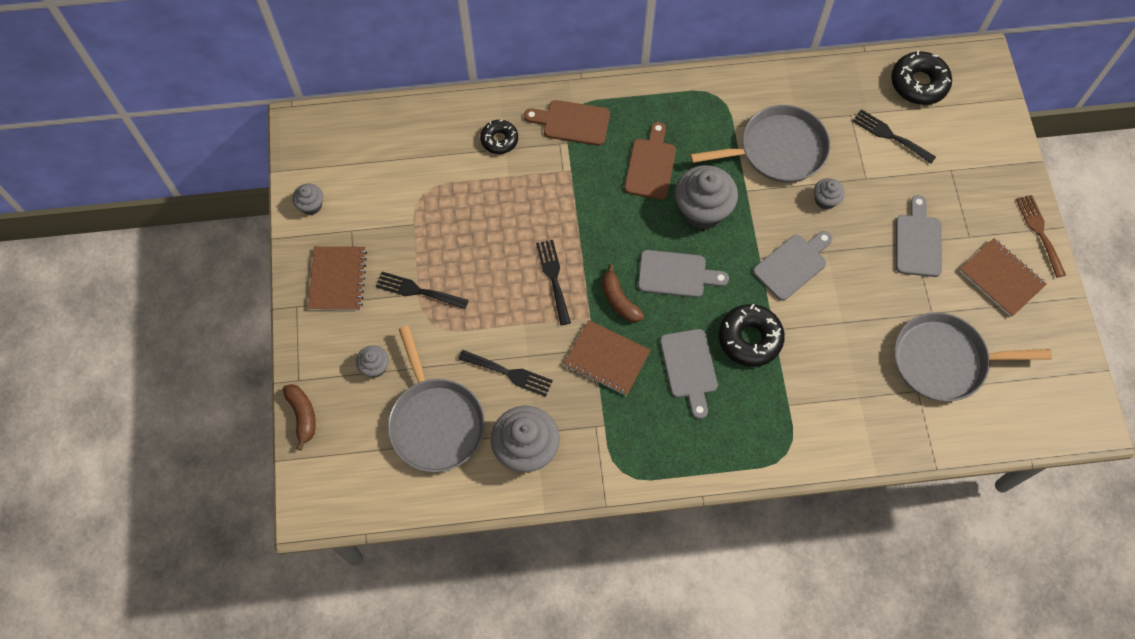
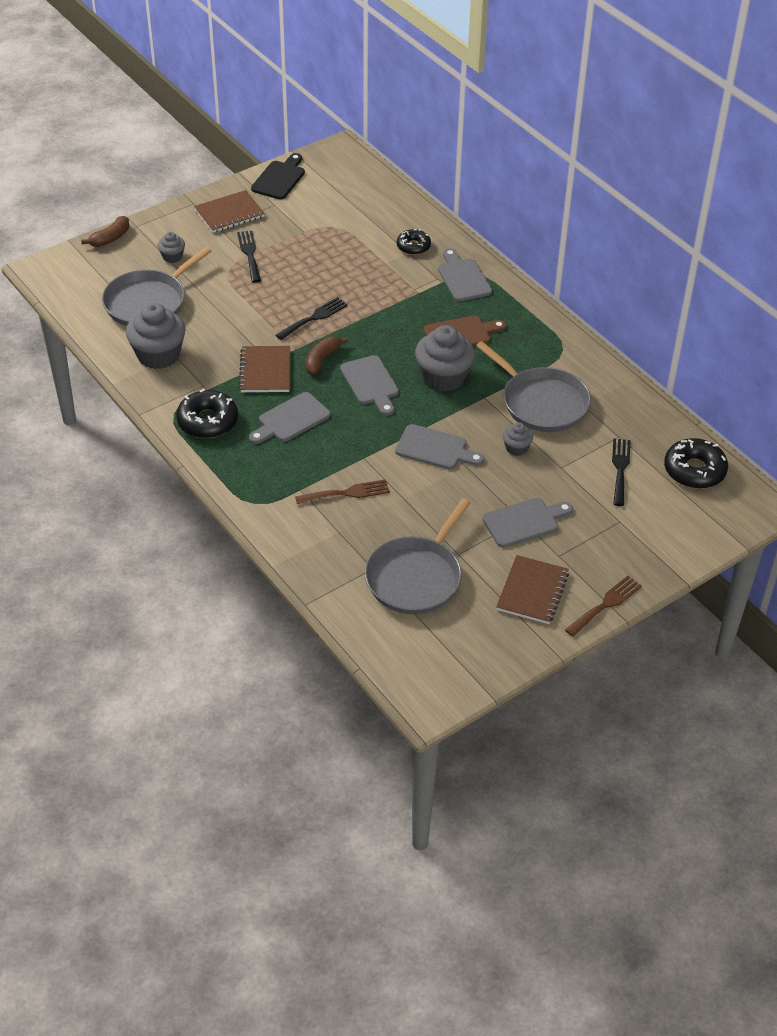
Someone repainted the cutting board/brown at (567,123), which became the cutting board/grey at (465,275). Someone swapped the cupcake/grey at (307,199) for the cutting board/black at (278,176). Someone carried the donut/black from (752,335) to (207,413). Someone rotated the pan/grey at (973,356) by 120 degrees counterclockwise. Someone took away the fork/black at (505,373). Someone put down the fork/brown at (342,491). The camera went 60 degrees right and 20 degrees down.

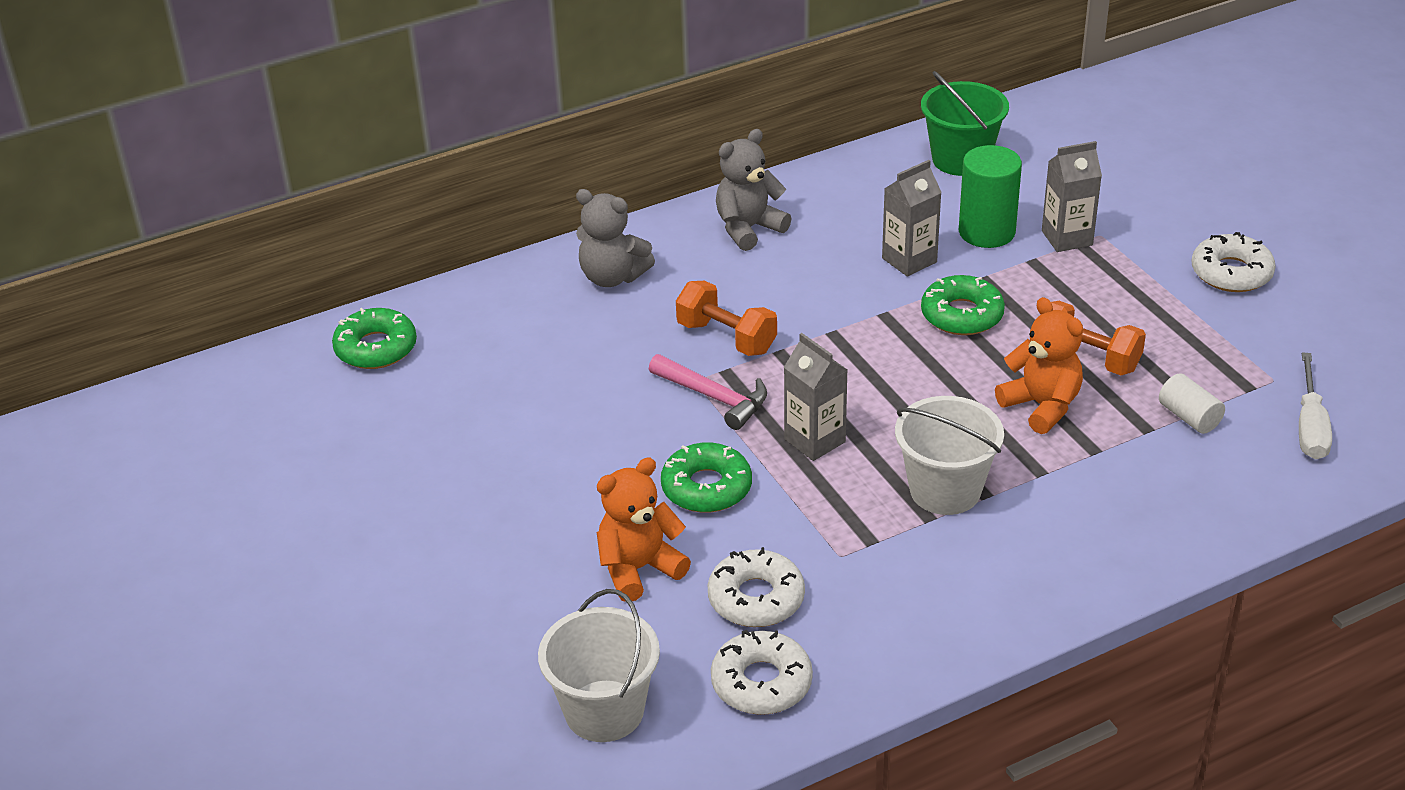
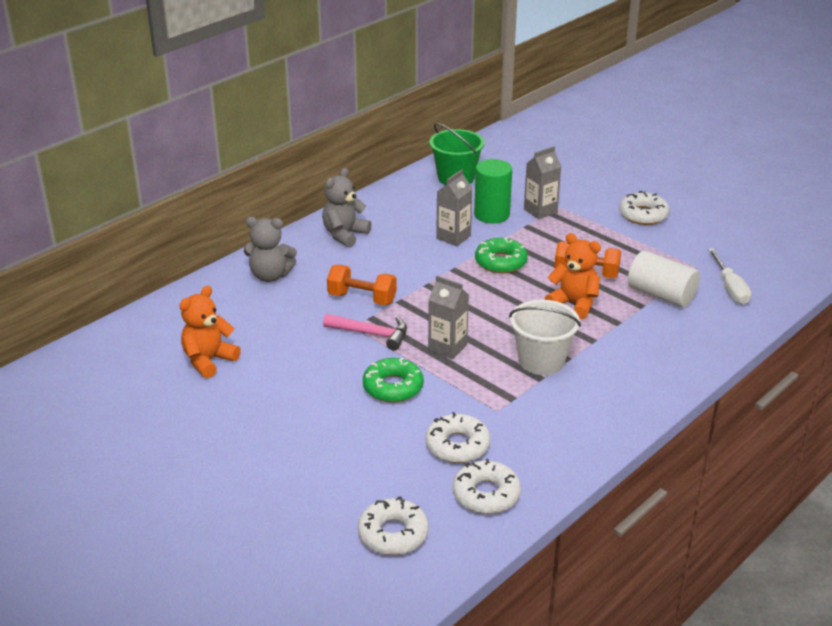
Someone took away the donut/green at (374,338). Someone scaled the cylinder/white at (1192,403) by 1.72. Someone carried the teddy bear/orange from (644,529) to (210,332). Someone swapped the bucket/white at (599,665) for the donut/white at (393,525). The camera went 20 degrees left and 5 degrees down.

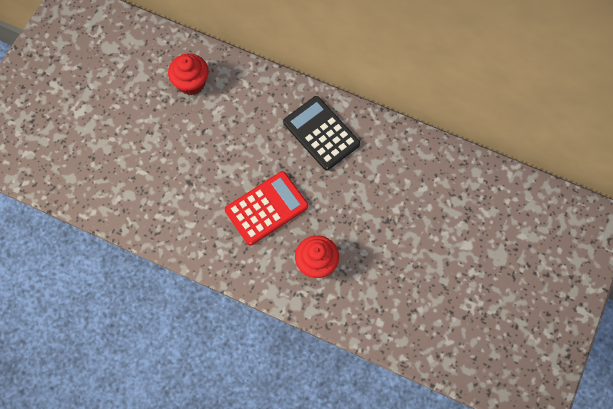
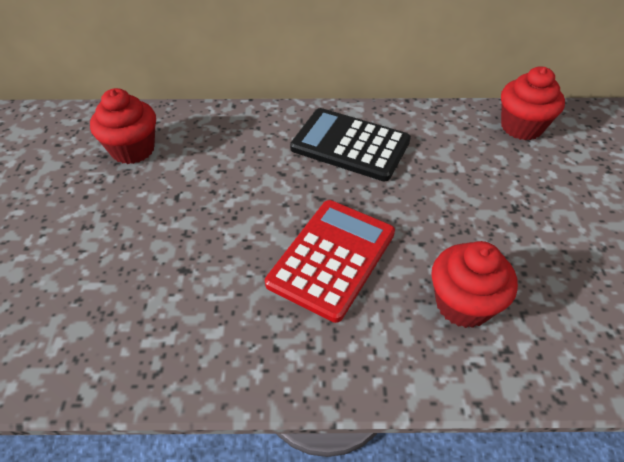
Someone put down the cupcake/red at (533,103). The camera went 25 degrees left and 20 degrees down.

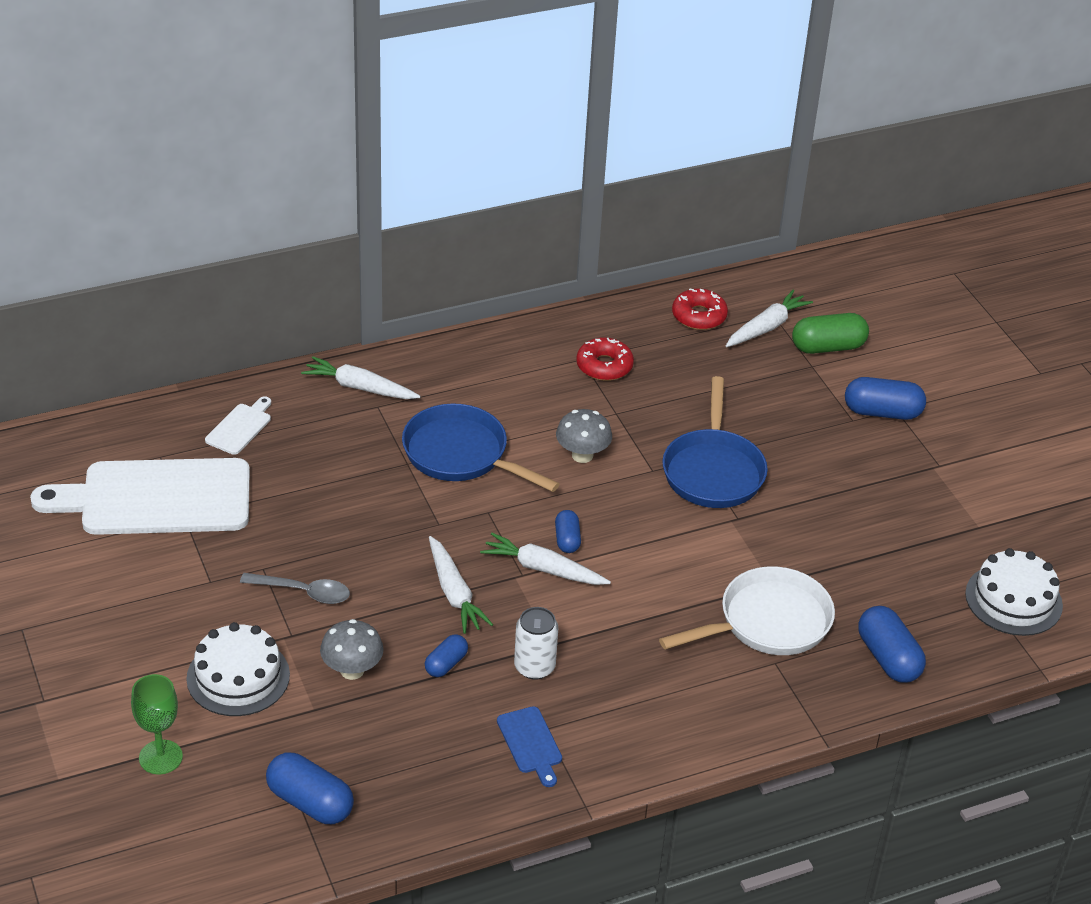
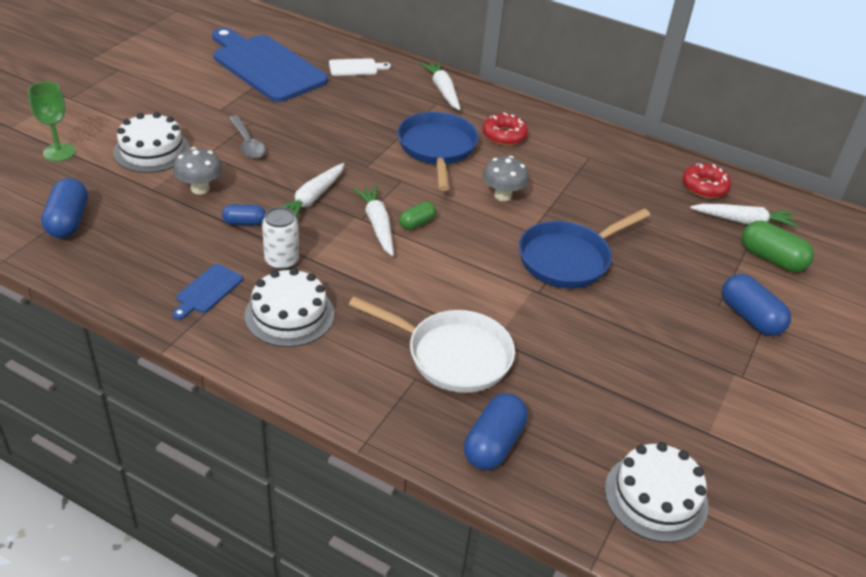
Someone carried the donut/red from (605,359) to (505,129). Someone repainted the cutting board/white at (140,496), which became the cutting board/blue at (270,65). Someone repainted the capsule/blue at (568,531), which became the capsule/green at (417,215). Someone put down the cake/white at (289,307). The camera went 50 degrees right and 0 degrees up.

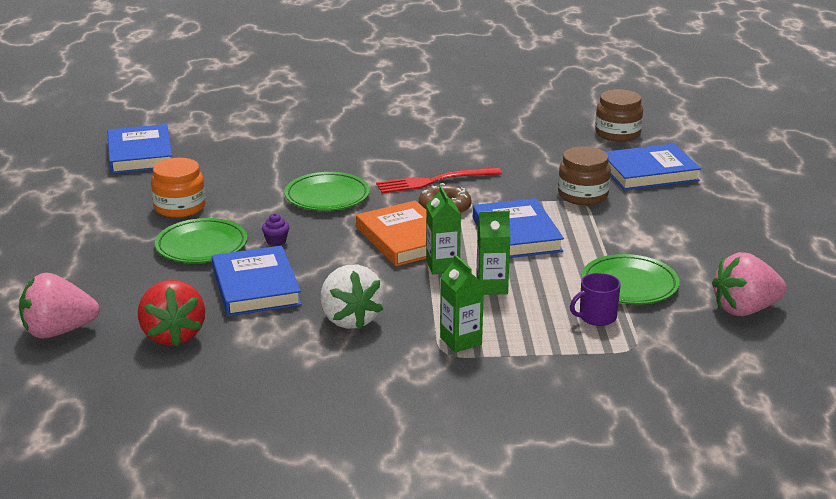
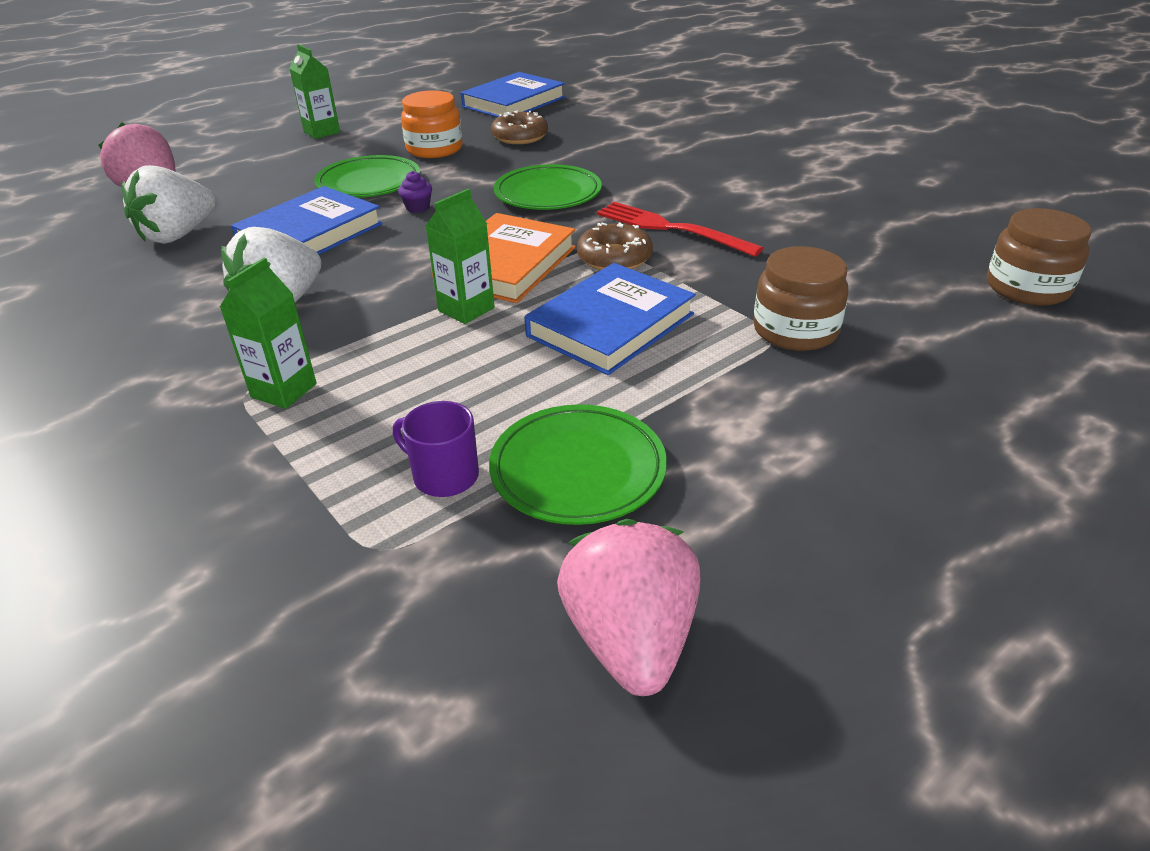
Someone took away the book/blue at (653,167). Someone carried the carton/green from (493,253) to (314,91). Someone rotated the strawberry/pink at (749,284) by 45 degrees clockwise. Someone repainted the strawberry/red at (171,313), which became the strawberry/white at (169,204). Someone put down the donut/brown at (519,127). The camera went 55 degrees right and 10 degrees up.

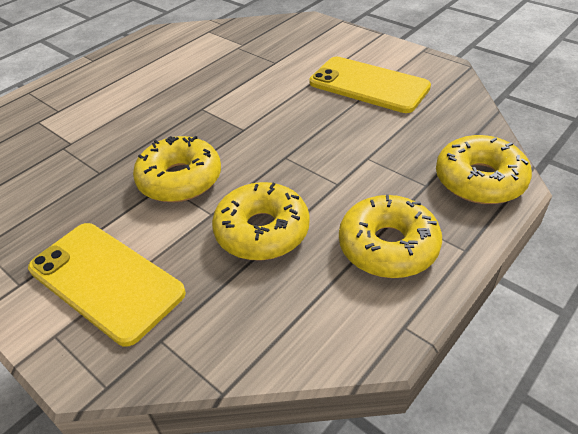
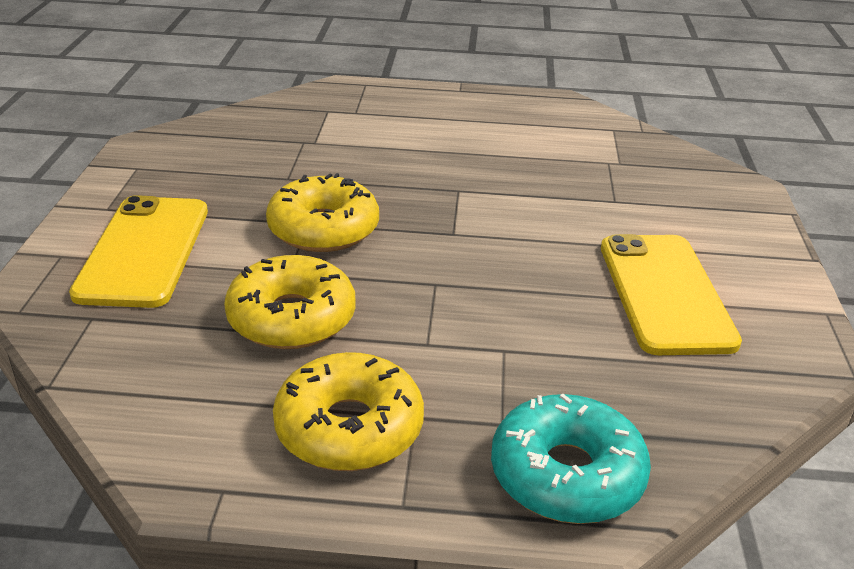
Someone repainted the donut/yellow at (484,169), which became the donut/turquoise at (571,459). The camera went 50 degrees right and 10 degrees down.

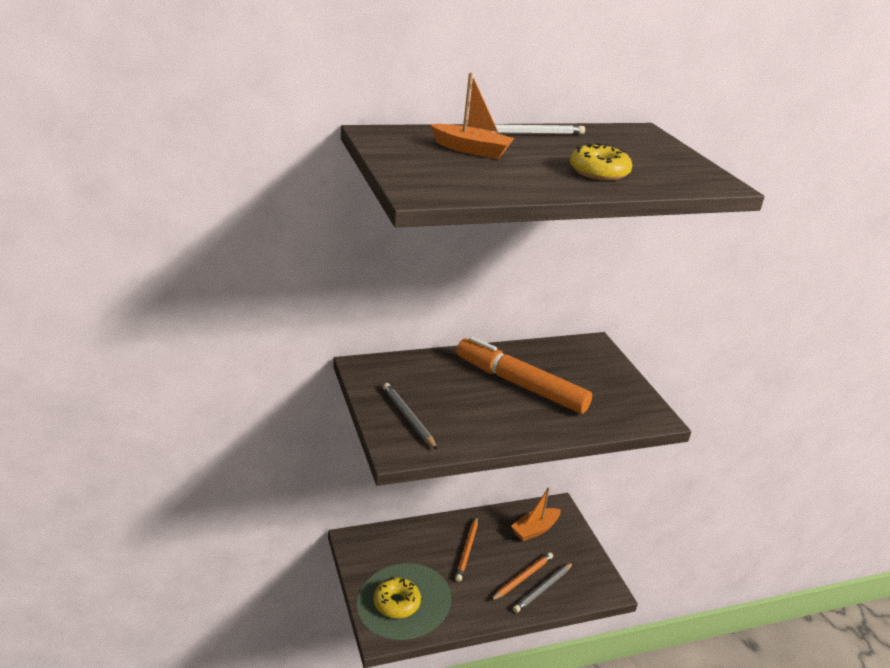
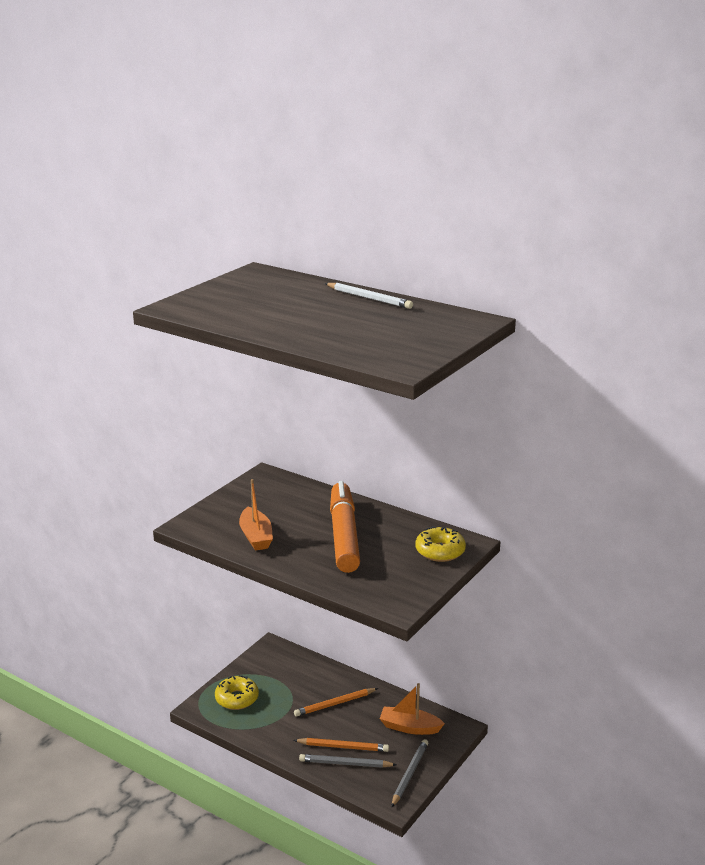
Someone carried the boat/orange from (472,116) to (256,515). Someone carried the donut/yellow from (601,162) to (441,544). Someone carried the pencil/grey from (410,416) to (409,773). The camera went 55 degrees right and 5 degrees down.

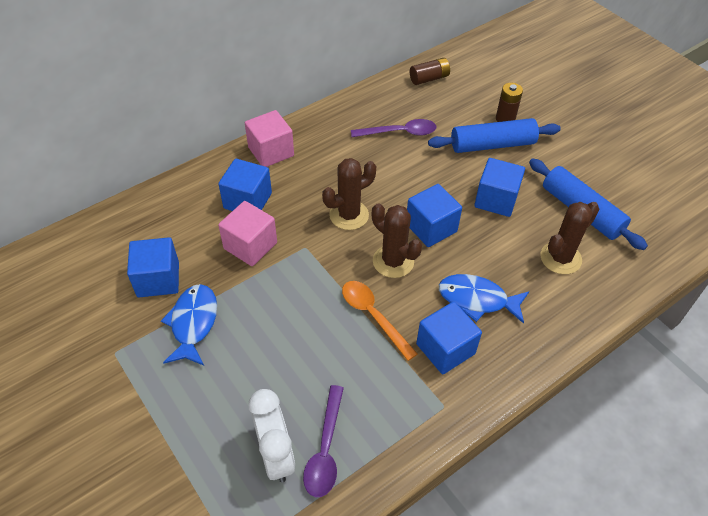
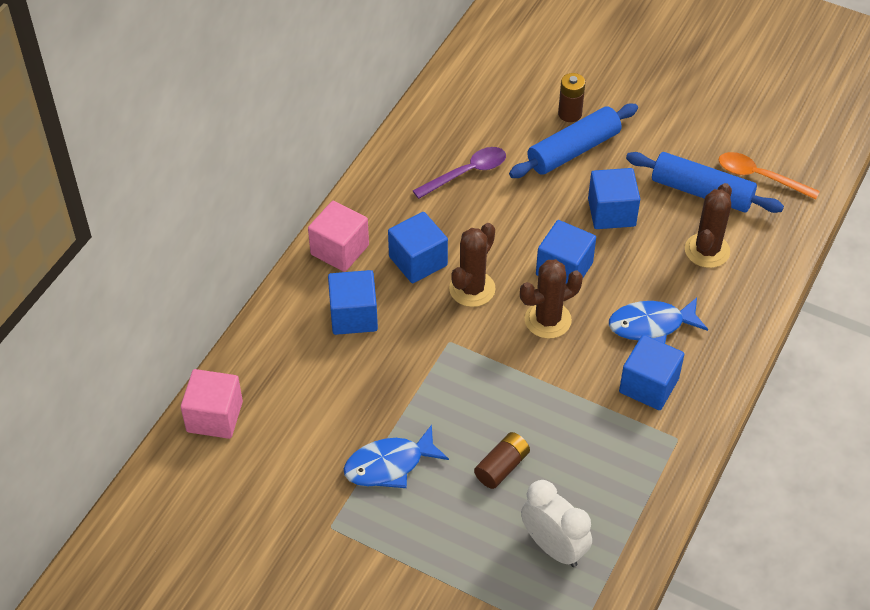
Someone carried the battery/brown from (430,71) to (502,460). Someone carried the cube/pink from (247,233) to (212,404). Someone rotated the cactus/brown at (397,240) by 45 degrees counterclockwise. Someone carried the cube/blue from (153,267) to (418,247). Someone carried the spoon/orange from (380,321) to (769,176). Someone rotated the fish/blue at (189,325) by 90 degrees counterclockwise. Someone took away the spoon/purple at (323,441). The camera went 25 degrees left and 0 degrees up.

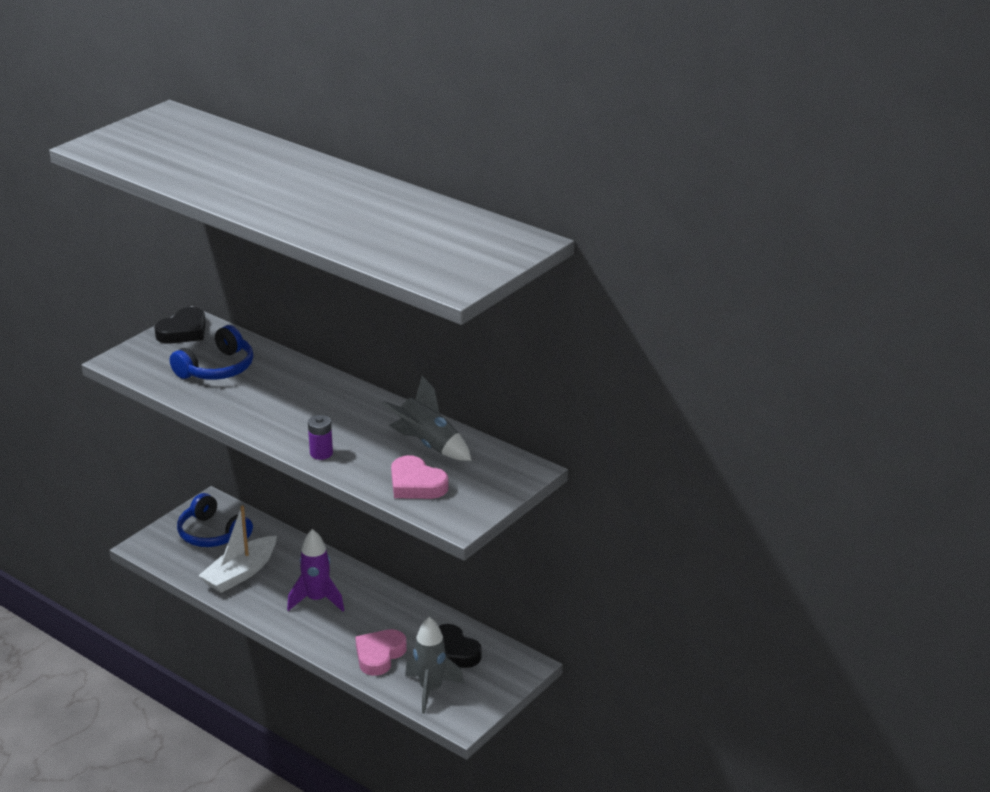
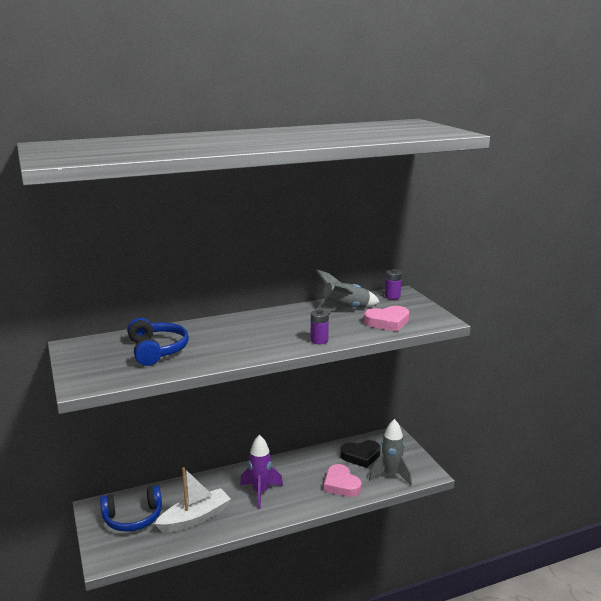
Someone took away the heart/black at (180,325). Someone rotated the boat/white at (237,549) by 105 degrees counterclockwise. Someone put down the battery/purple at (393,284). The camera went 60 degrees left and 10 degrees down.

